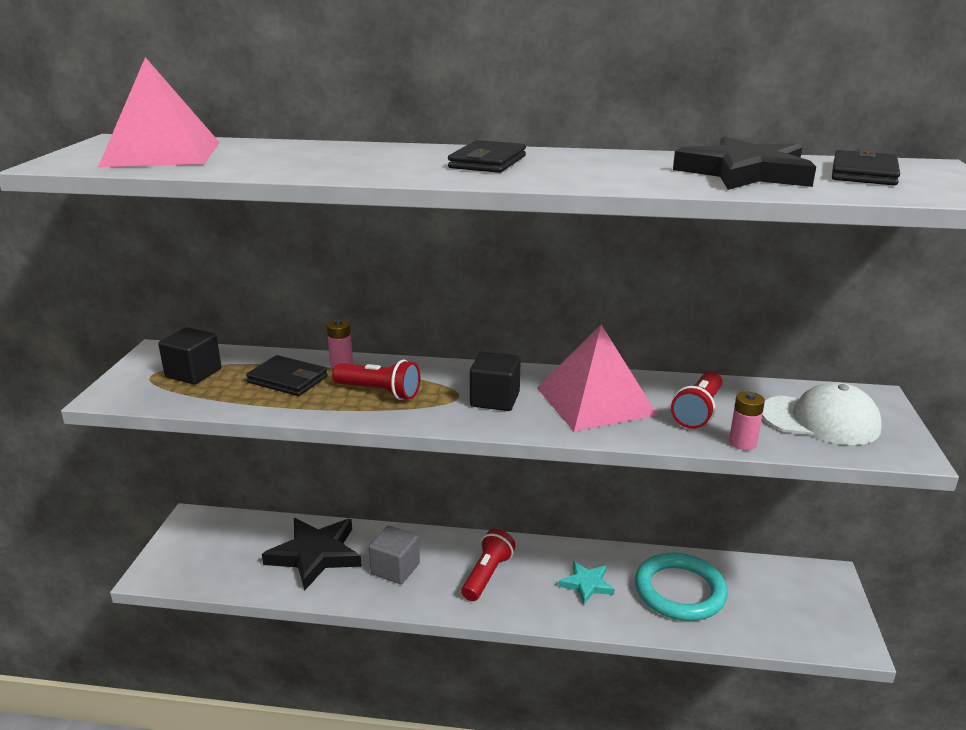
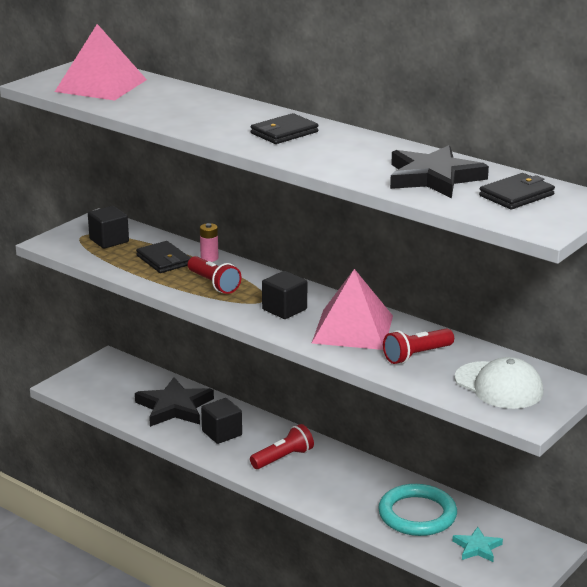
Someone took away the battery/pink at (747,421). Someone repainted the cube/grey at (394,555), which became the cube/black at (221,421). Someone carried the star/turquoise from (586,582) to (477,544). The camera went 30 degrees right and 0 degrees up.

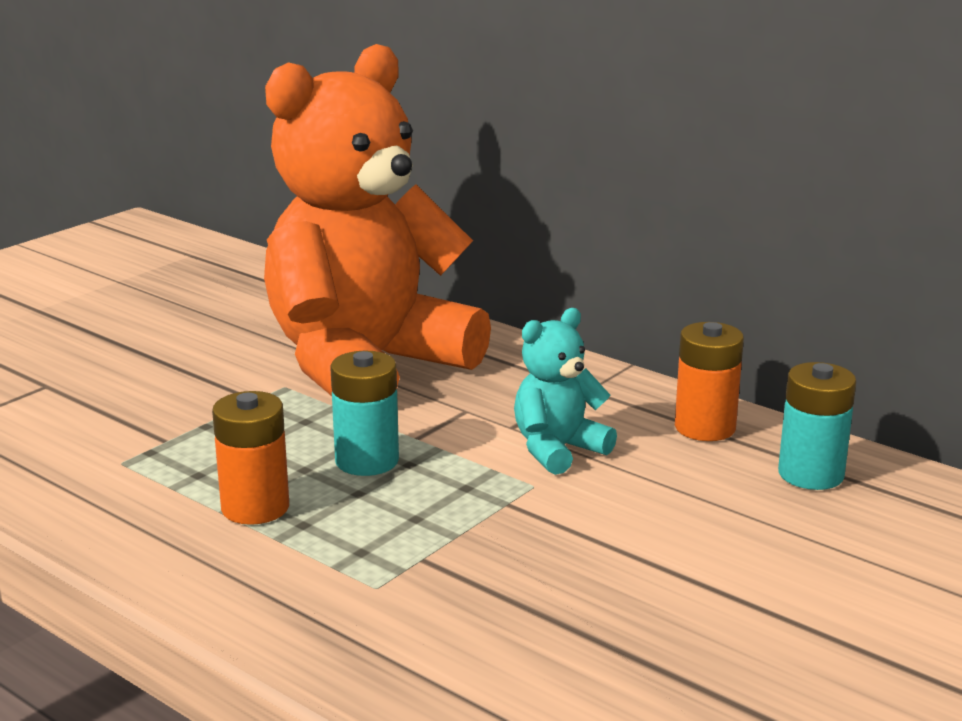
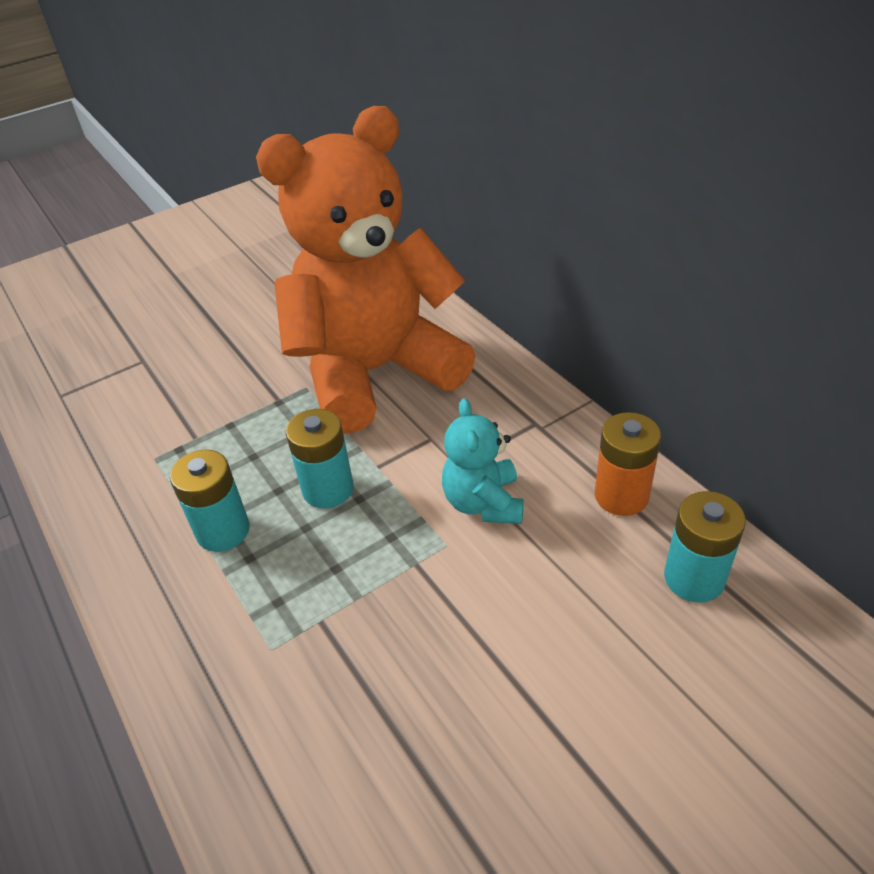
Someone rotated the teddy bear/turquoise at (565,391) by 75 degrees counterclockwise. Someone repainted the battery/orange at (250,458), which became the battery/turquoise at (210,500). The camera went 20 degrees right and 20 degrees up.

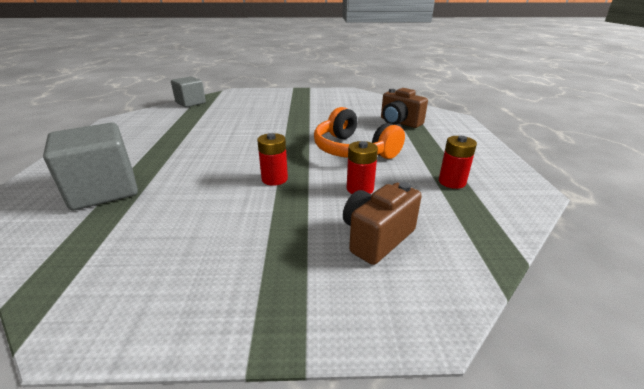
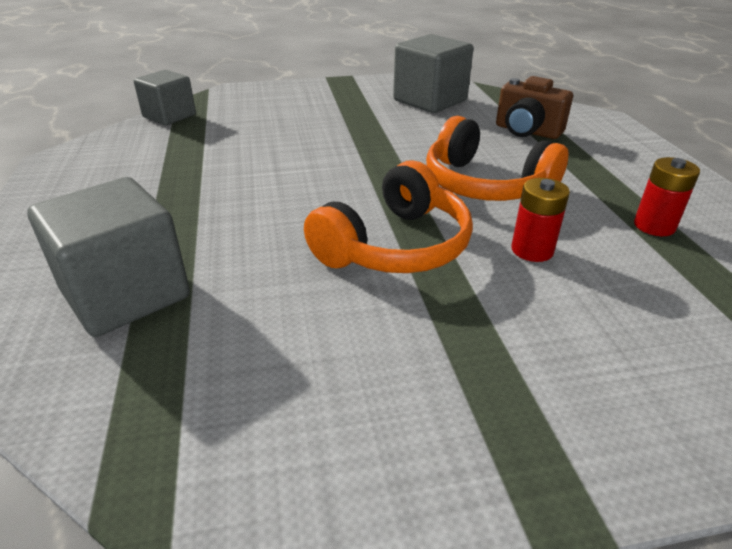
Someone swapped the battery/red at (272,159) for the headphones/orange at (388,216). Someone took away the camera/brown at (382,223). Someone put down the cube/grey at (433,73). The camera went 10 degrees left and 5 degrees up.

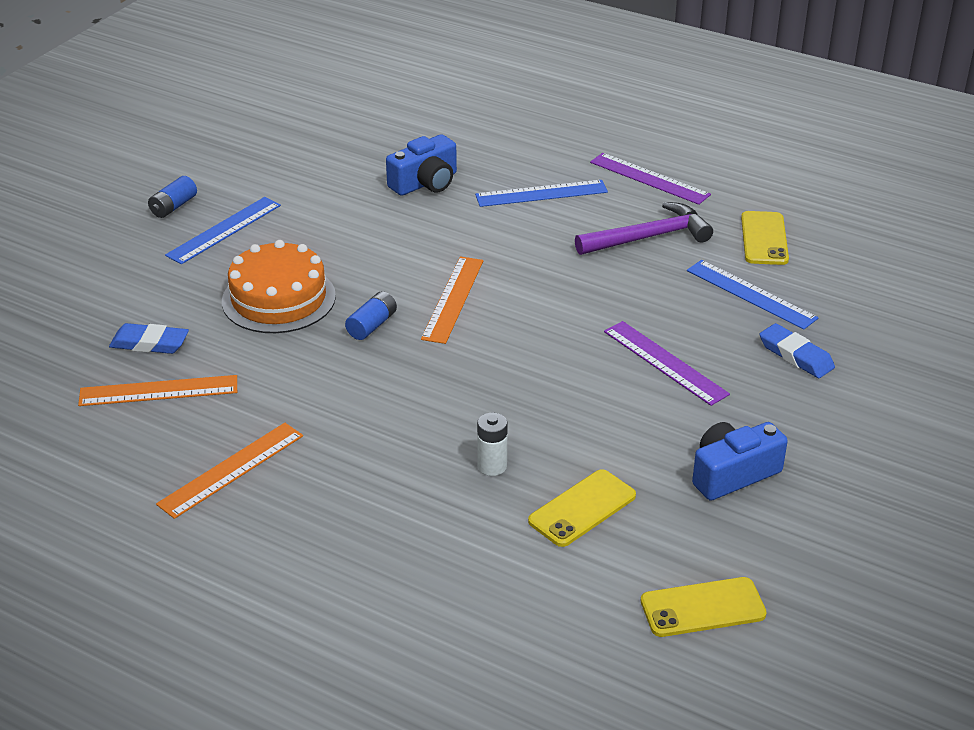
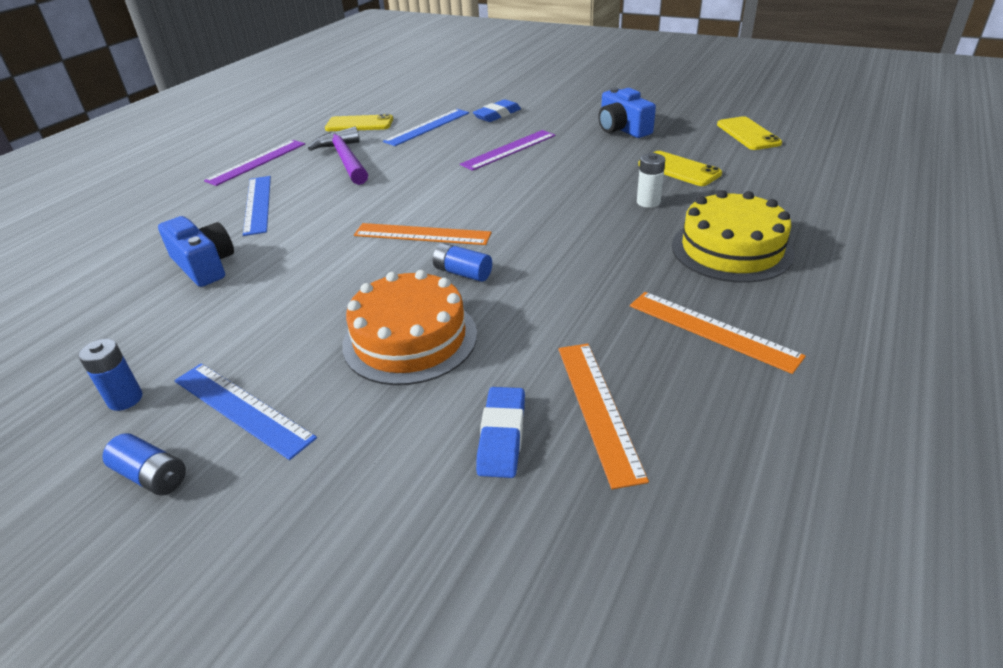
Someone put down the cake/yellow at (733,236). Someone put down the battery/blue at (110,375). The camera went 90 degrees left and 0 degrees up.

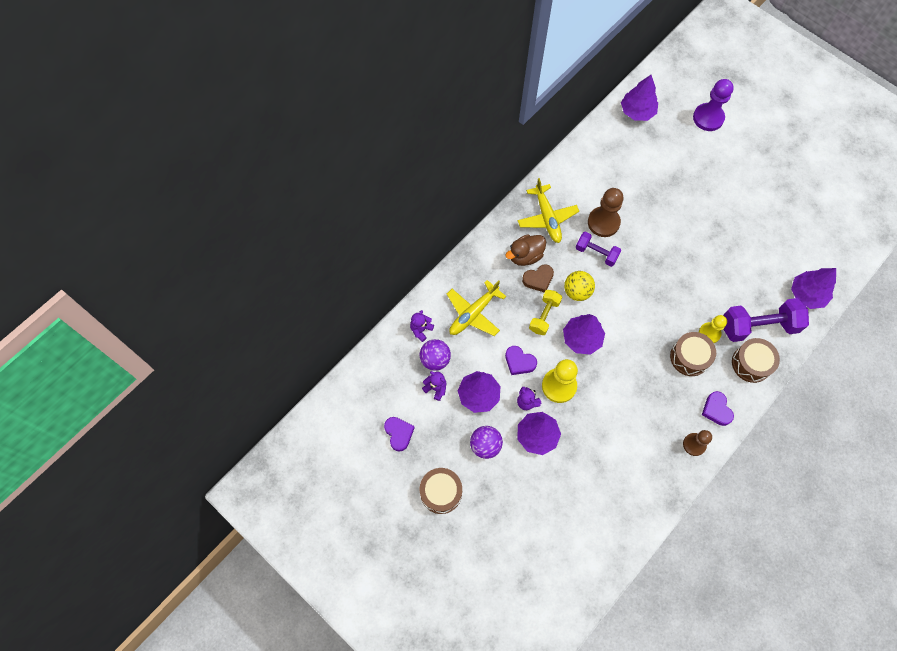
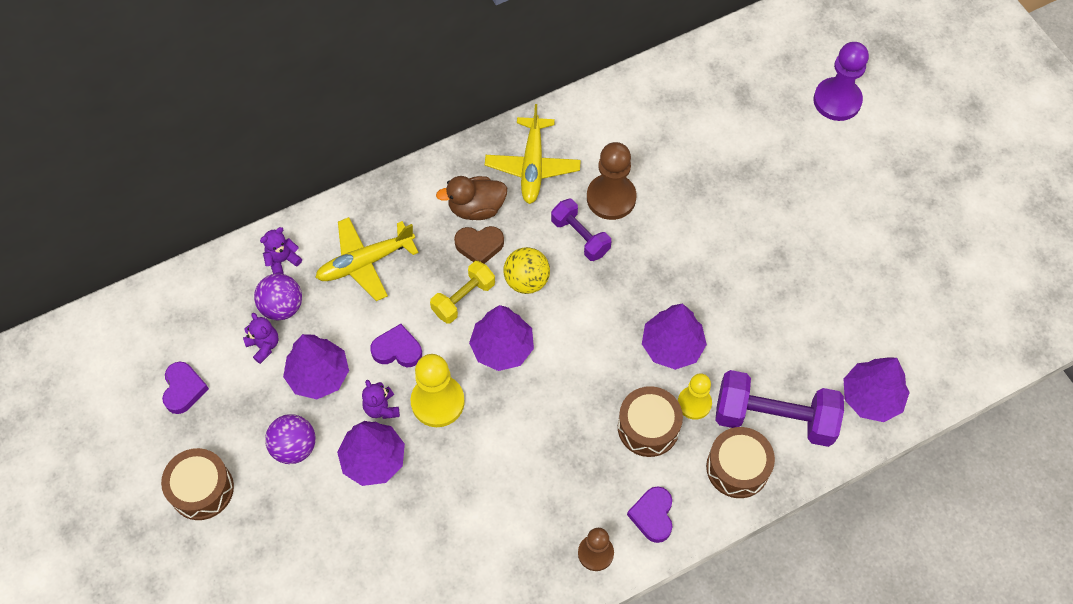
Someone carried the tree/purple from (639,98) to (674,337). Someone rotated the heart/purple at (521,360) by 135 degrees clockwise. The camera went 20 degrees right and 5 degrees down.

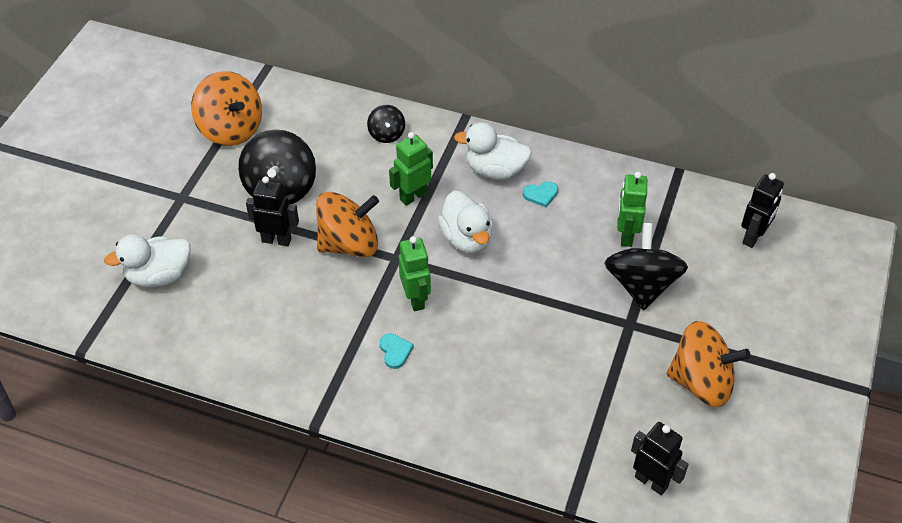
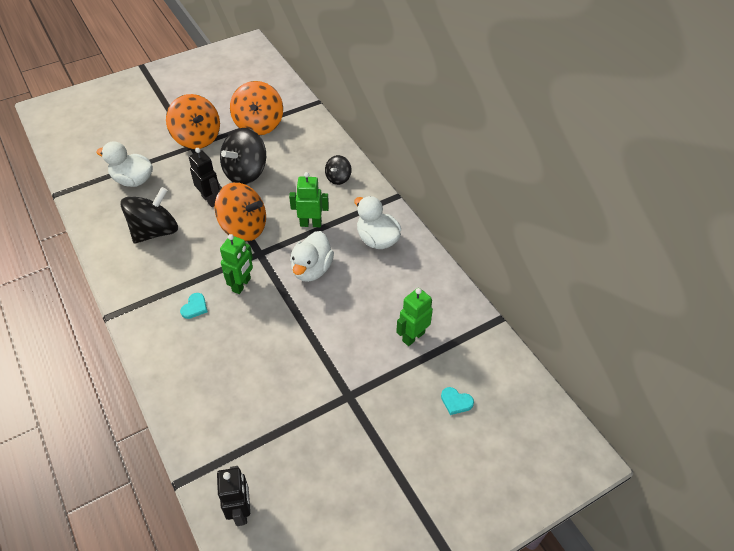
Someone took away the robot/black at (762,210). Someone carried the heart/turquoise from (540,194) to (457,401). Someone carried the spinning top/black from (646,266) to (149,215). Someone carried the spinning top/orange from (708,364) to (193,121). The camera went 40 degrees right and 0 degrees up.

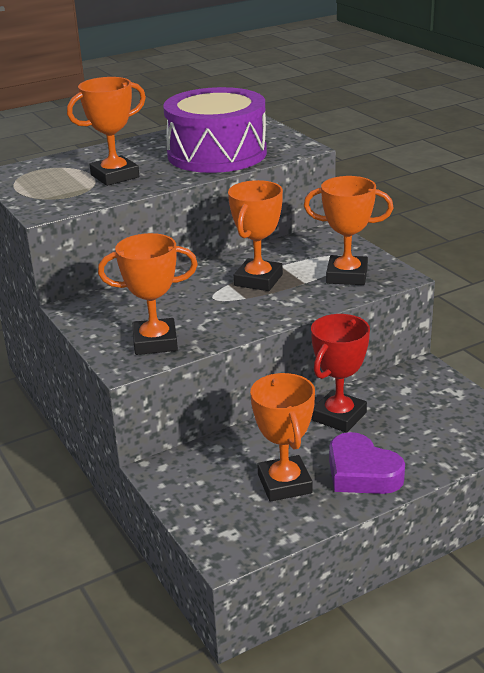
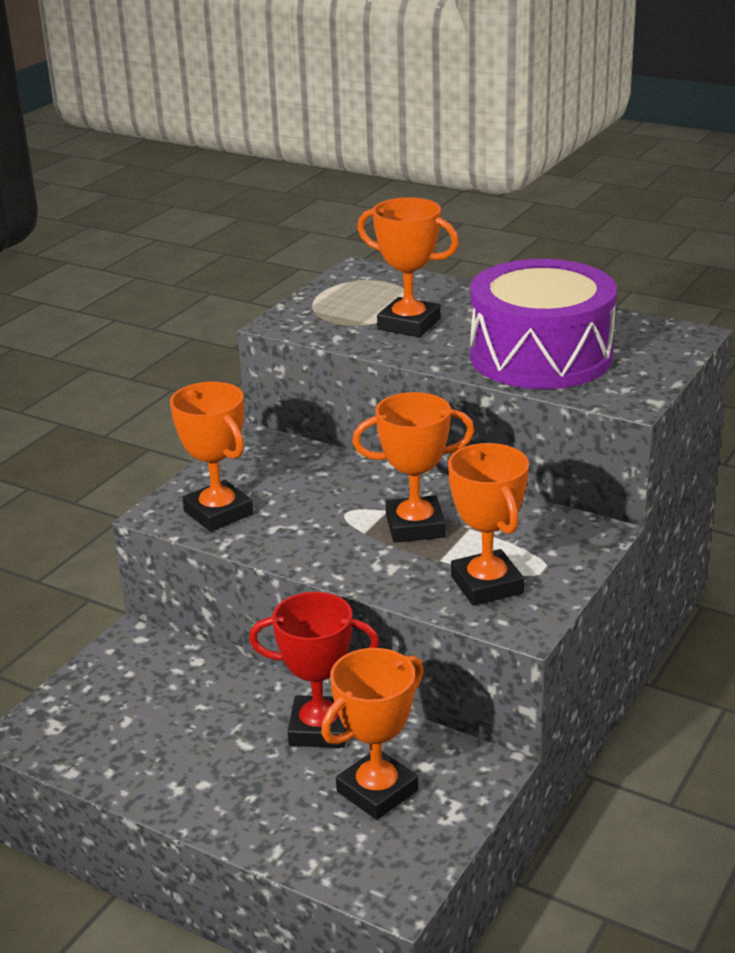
Someone carried the trophy/orange from (282,437) to (372,734). Someone took away the heart/purple at (367,463). The camera went 60 degrees right and 0 degrees up.

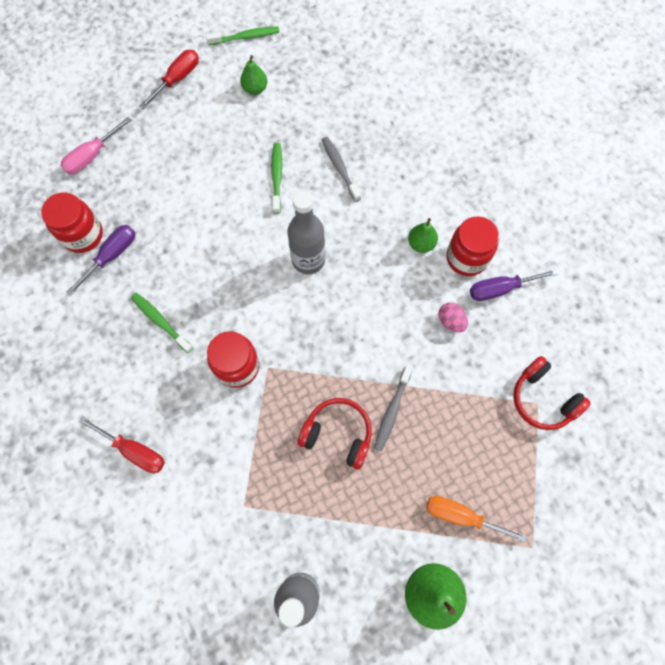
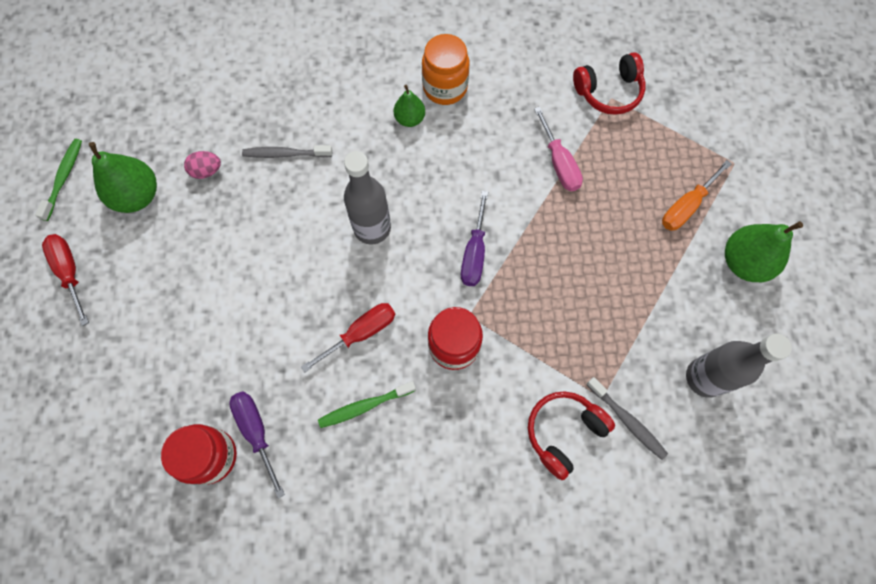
Someone scaled the pear/green at (253,75) by 1.70. Someone carried the screwdriver/pink from (96,145) to (558,149). Someone took away the toothbrush/green at (276,178). Someone repainted the jar/red at (472,246), which became the jar/orange at (445,69). Someone carried the screwdriver/purple from (514,285) to (474,238). Someone carried the egg/pink from (453,317) to (202,165). Someone carried the toothbrush/grey from (393,408) to (627,418). Someone carried the headphones/red from (335,434) to (571,435). Someone carried the screwdriver/red from (122,445) to (348,337). The camera went 65 degrees left and 0 degrees up.

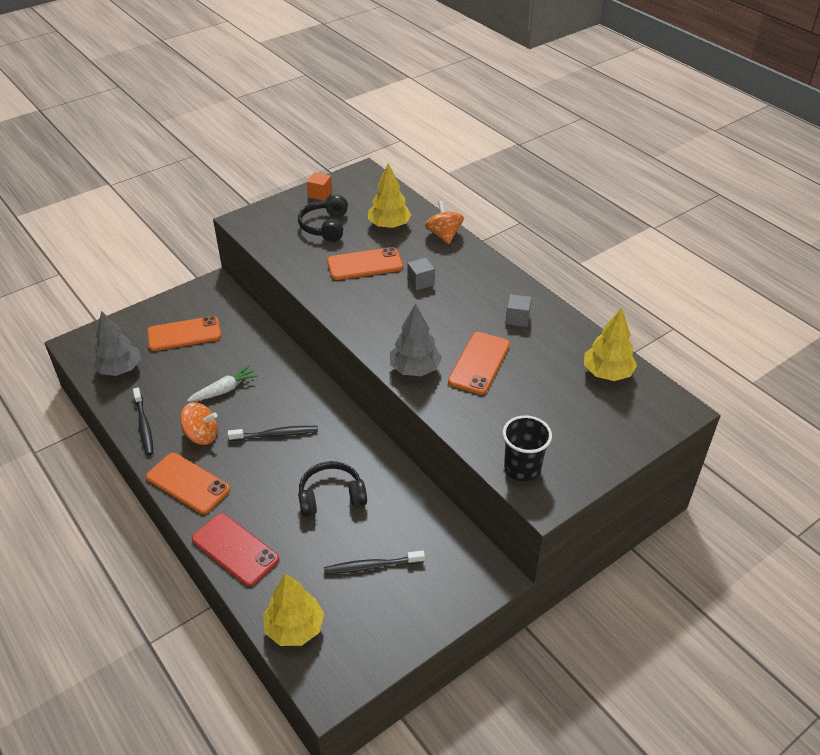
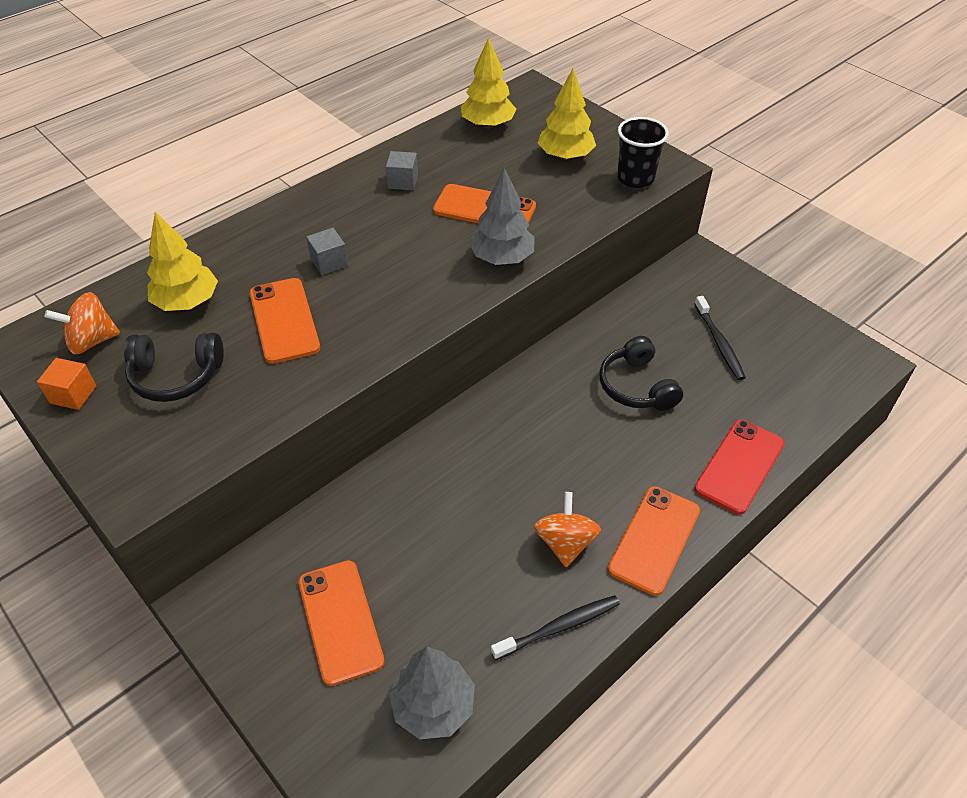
Someone carried the spinning top/orange from (444,222) to (82,323). Someone took away the carrot/white at (222,383). Someone took away the toothbrush/black at (273,433). Someone carried the tree/yellow from (293,609) to (566,114). The camera went 95 degrees left and 5 degrees up.

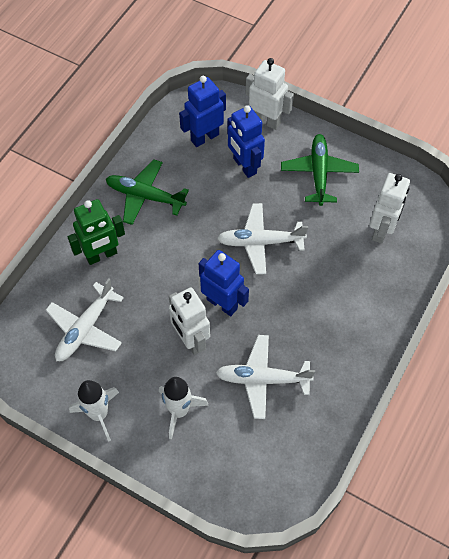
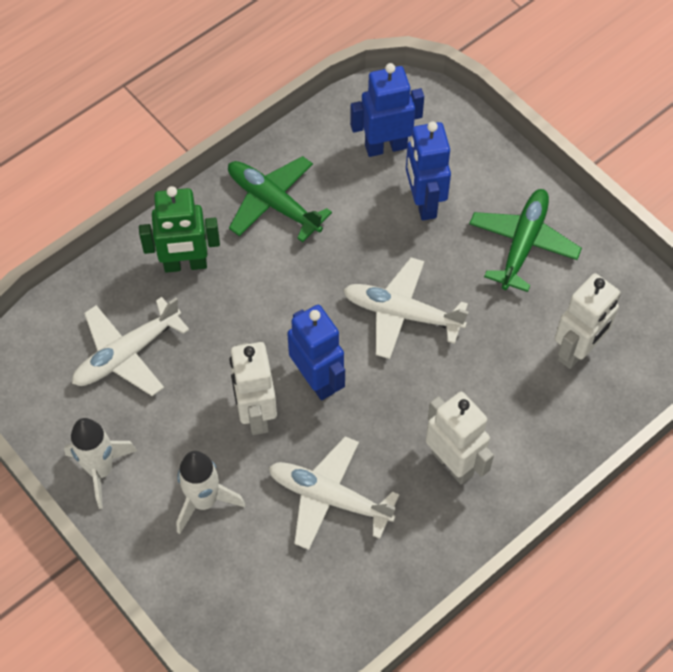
Someone carried the robot/white from (270,94) to (460,438). The camera went 20 degrees right and 0 degrees up.

